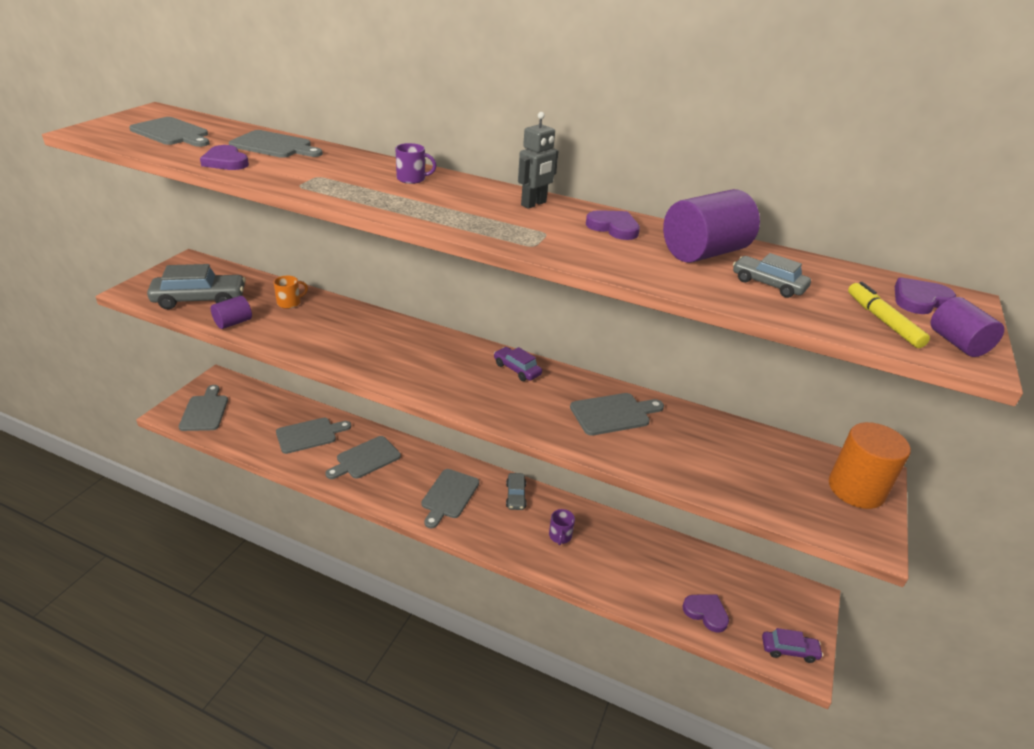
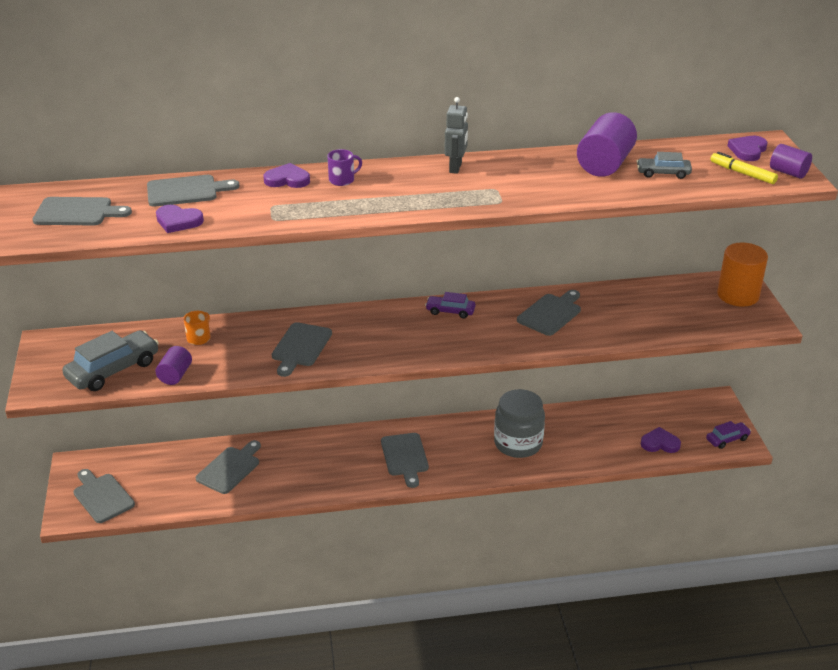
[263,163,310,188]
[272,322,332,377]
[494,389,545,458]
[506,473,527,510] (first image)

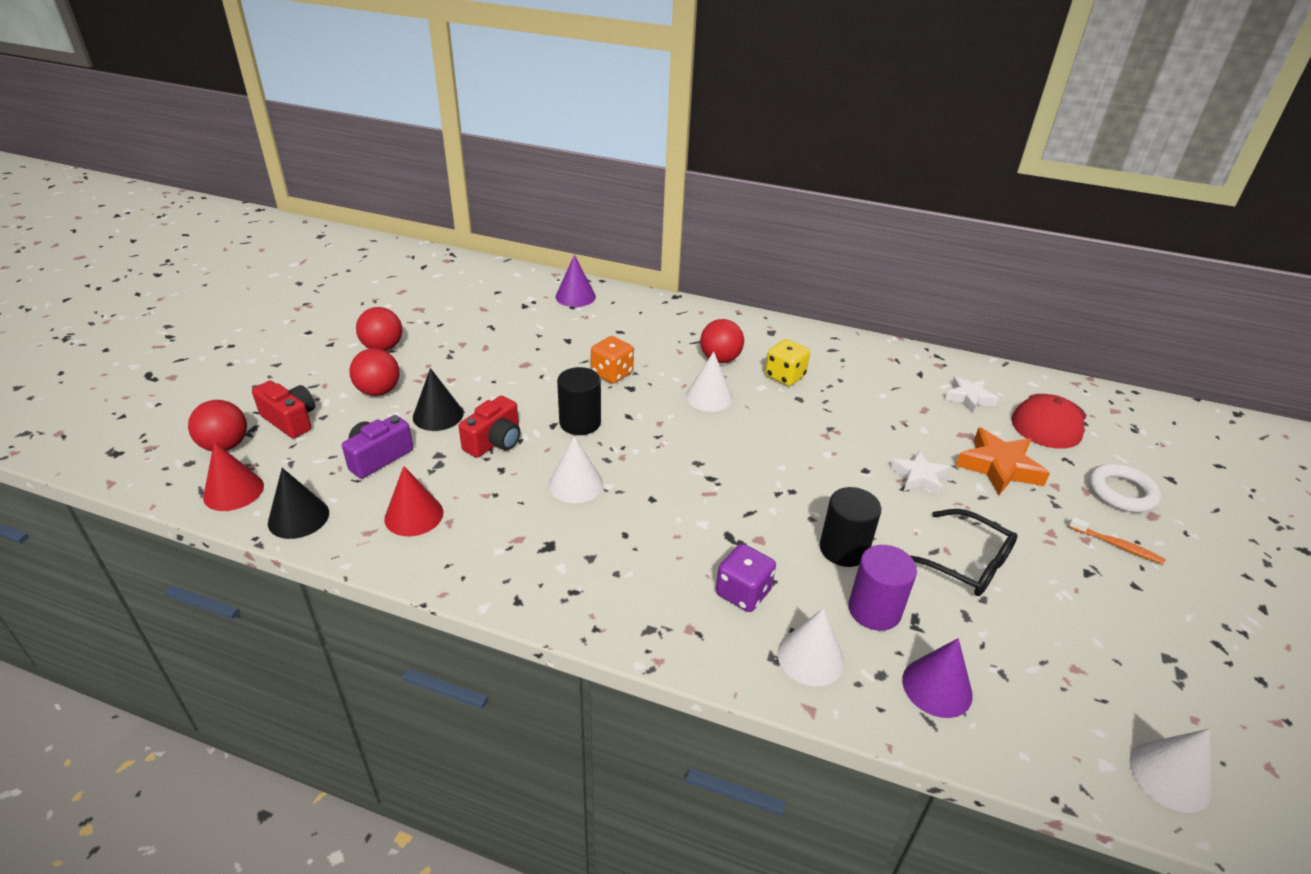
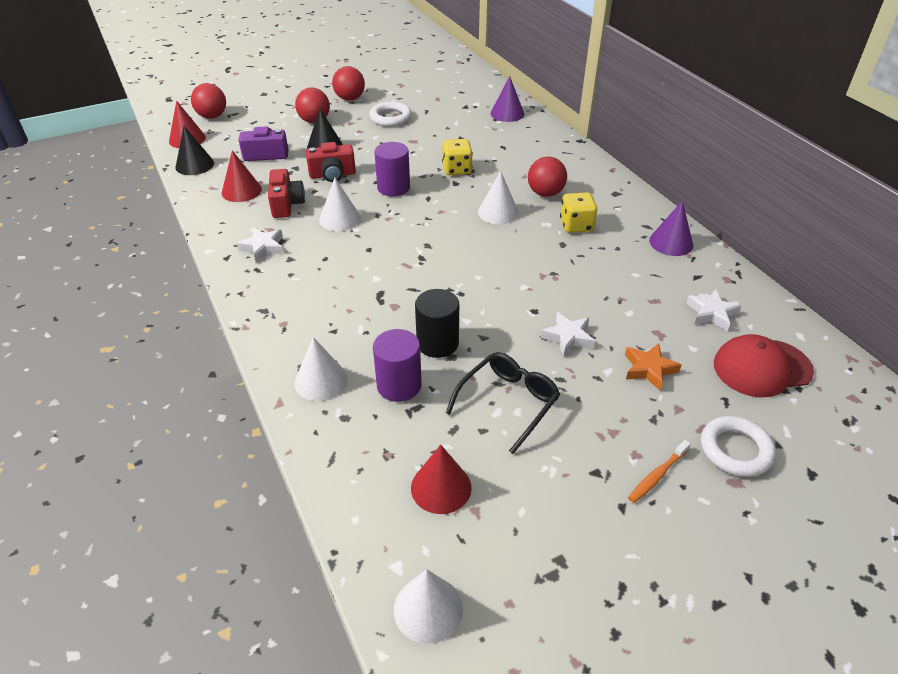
[237,228,284,262]
[268,169,305,218]
[369,101,412,127]
[374,142,410,197]
[411,445,472,514]
[442,139,473,175]
[446,352,560,454]
[625,343,681,391]
[628,440,691,503]
[649,201,693,256]
[716,544,776,612] (first image)

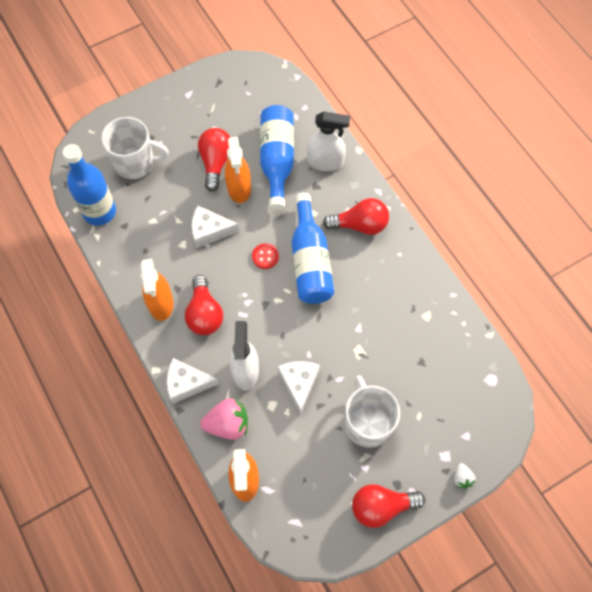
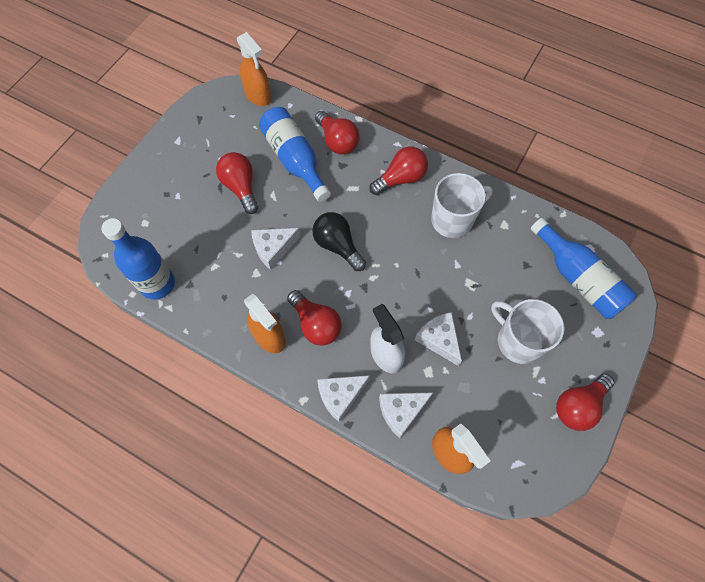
[237,32,271,106]
[312,212,366,271]
[315,111,360,154]
[379,393,433,438]
[431,173,493,238]
[531,218,637,319]
[454,463,476,488] (first image)

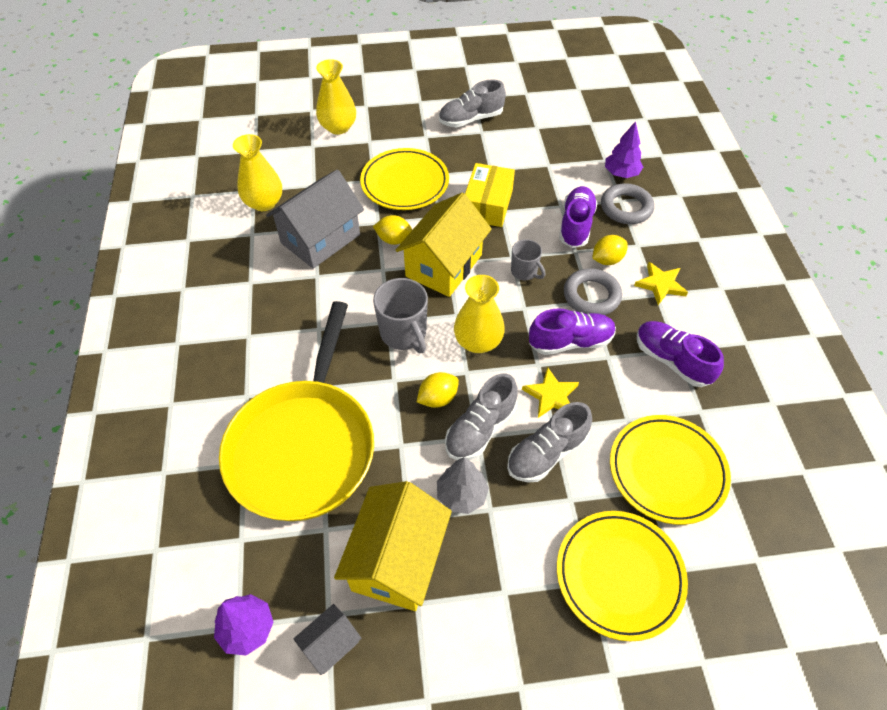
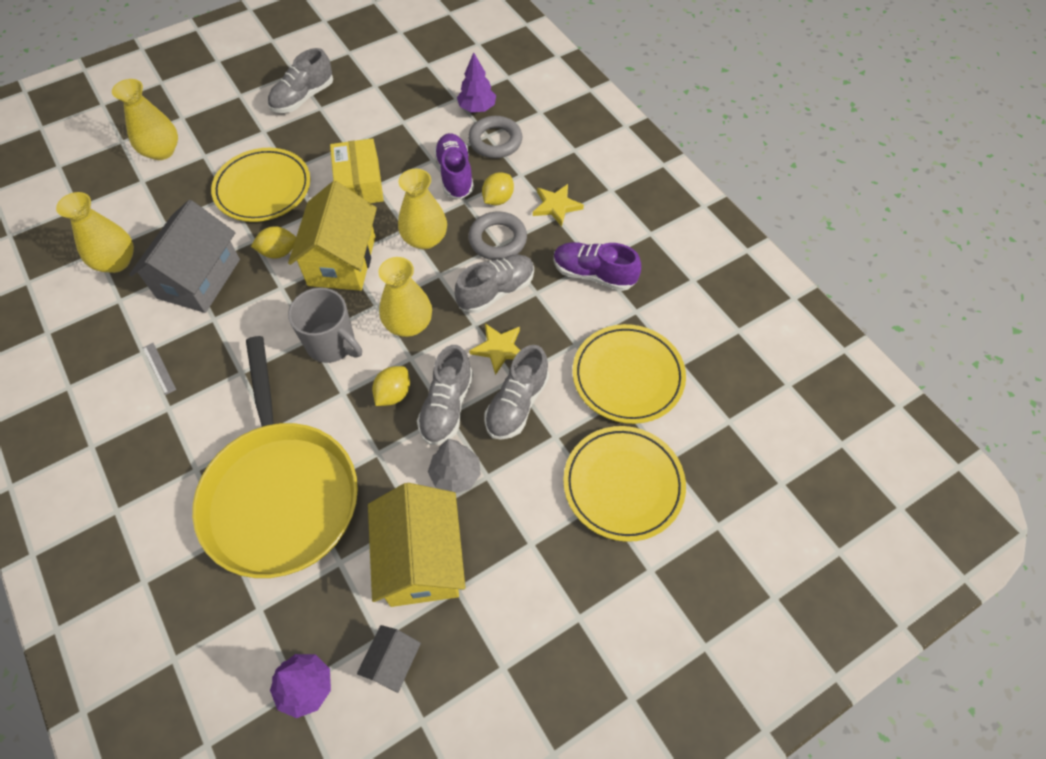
[143,343,176,395]
[398,169,447,250]
[455,254,534,313]

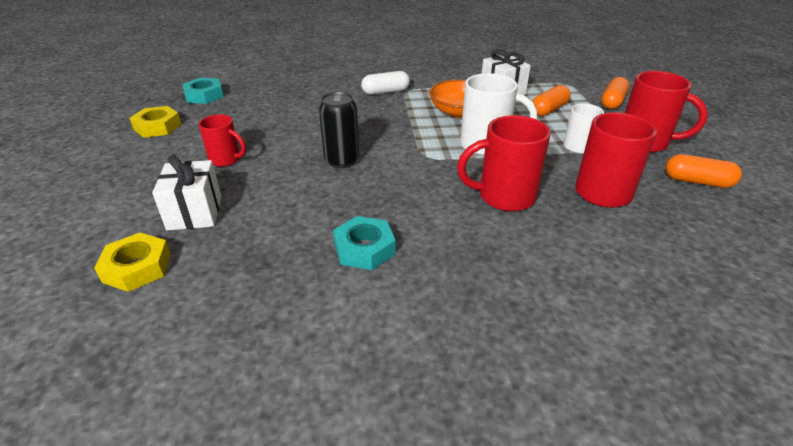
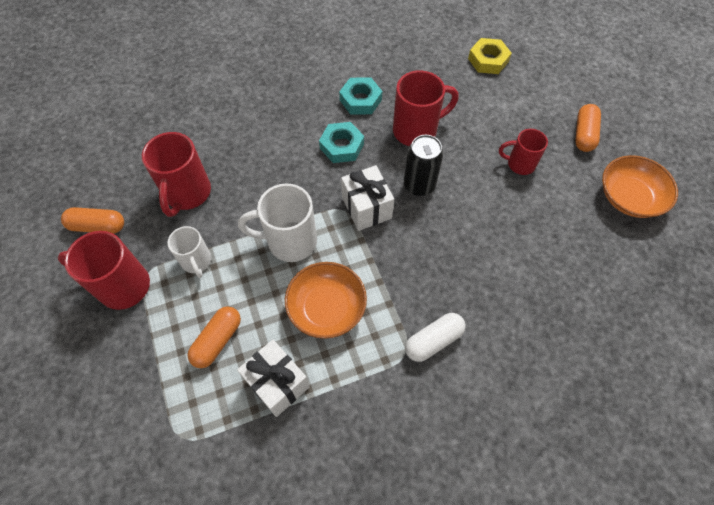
[319,122,364,163]
[341,165,394,231]
[393,70,459,146]
[575,104,601,152]
[602,155,678,218]

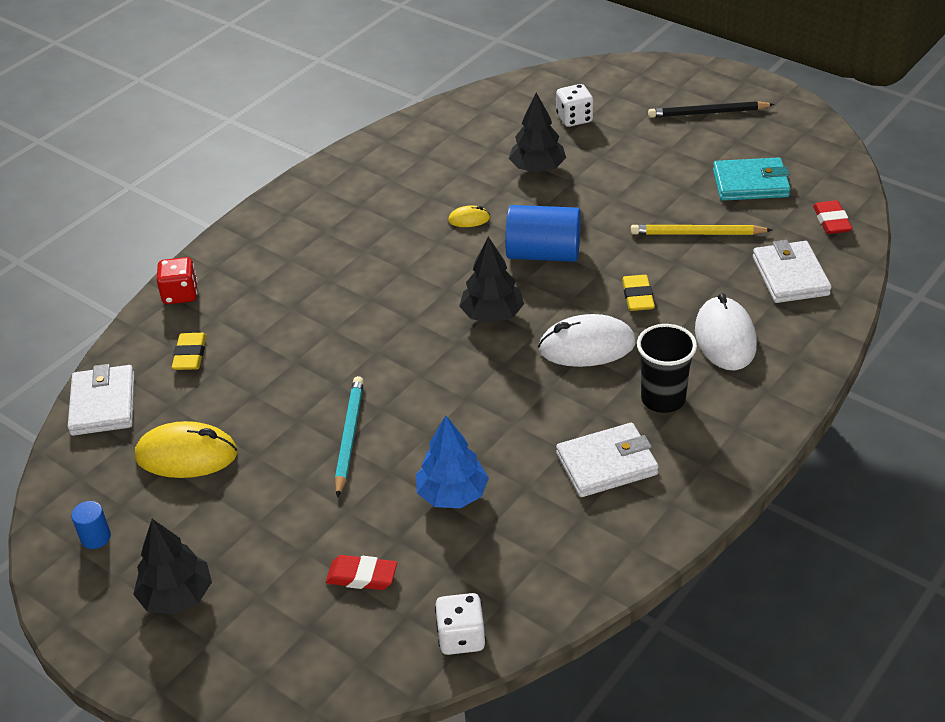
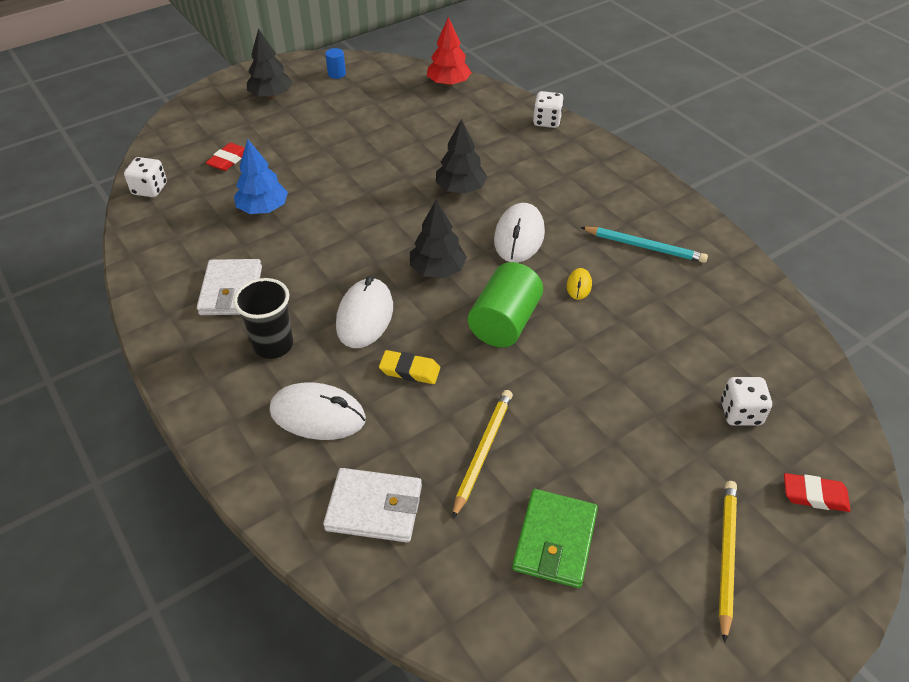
[427,17,472,86]
[436,119,487,193]
[468,262,543,347]
[494,203,545,263]
[512,489,598,588]
[533,91,564,128]
[580,227,708,263]
[719,481,737,643]
[784,473,851,512]
[135,421,238,478] (first image)
[172,333,206,370] (first image)

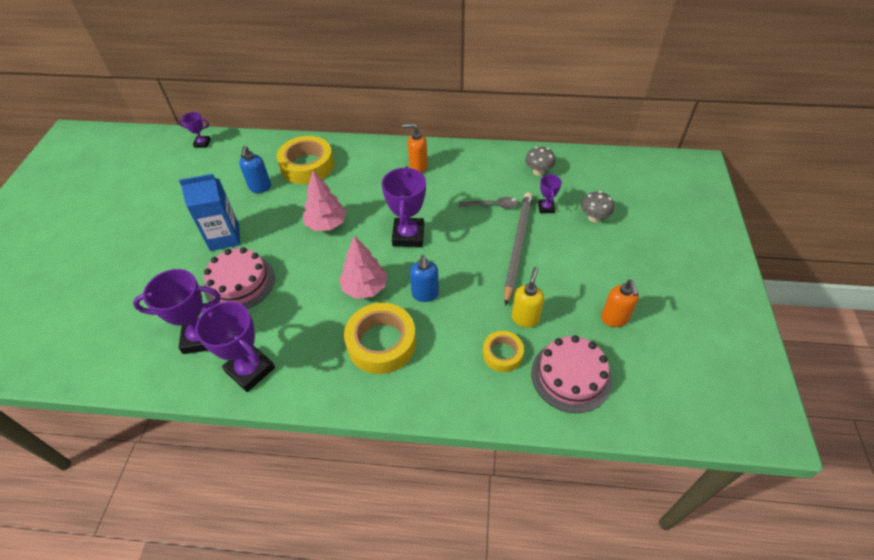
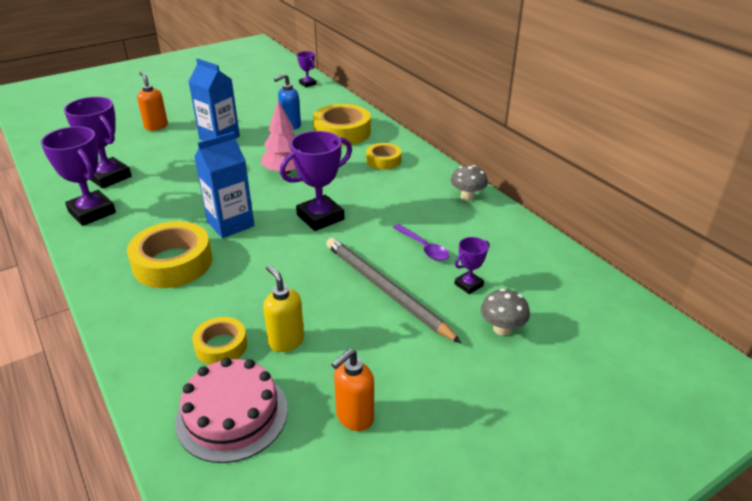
[41,126,116,226]
[137,72,168,131]
[194,132,254,238]
[263,265,304,352]
[326,238,461,343]
[366,143,401,170]
[393,224,450,261]
[450,165,488,201]
[204,247,275,309] (first image)
[410,255,439,302] (first image)

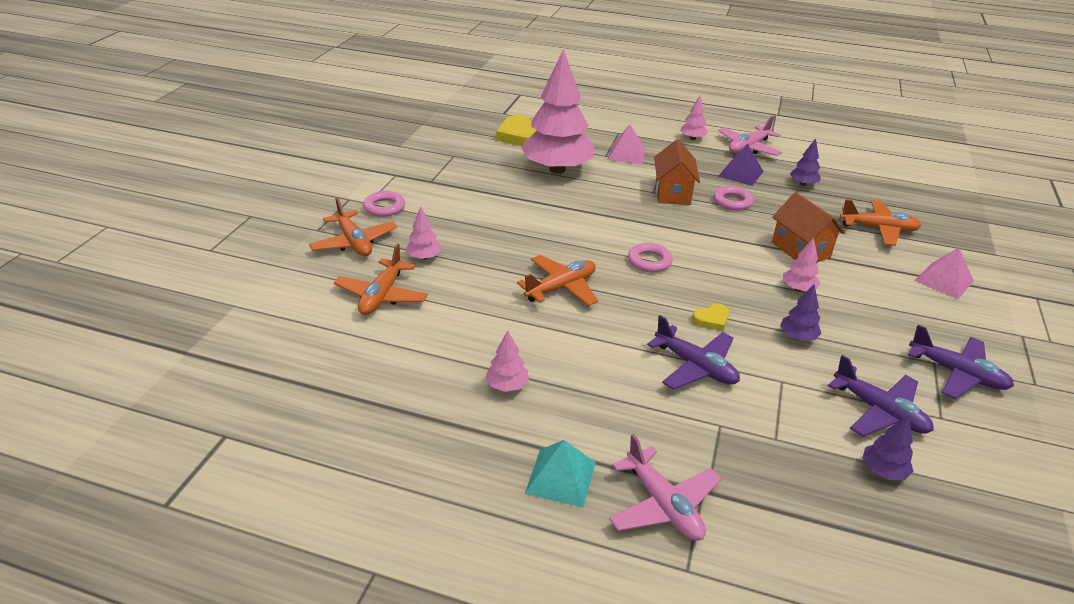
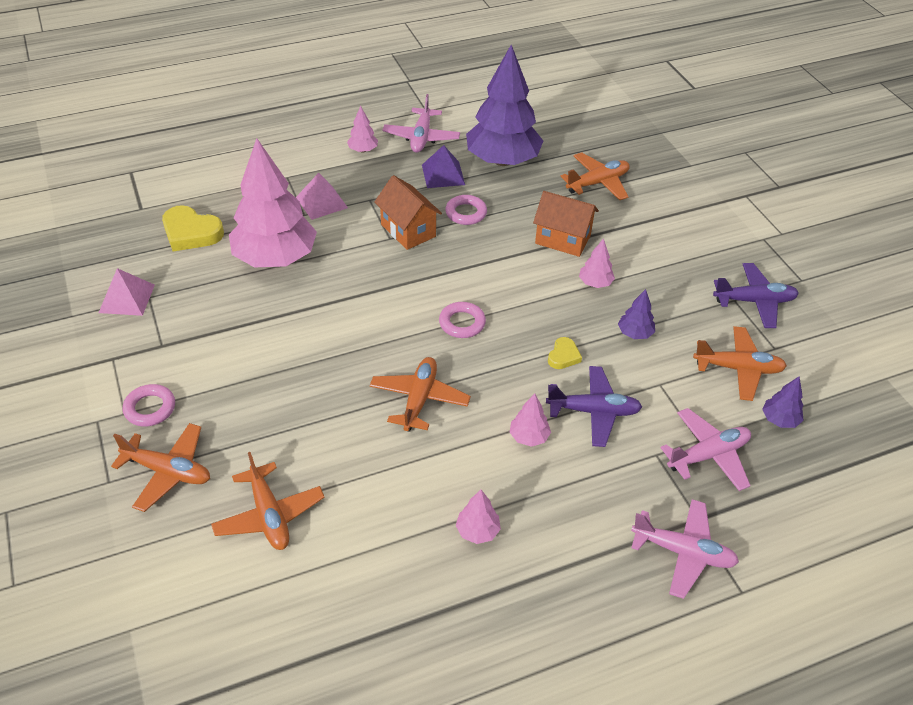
[99,268,155,316]
[466,45,543,166]
[510,394,551,447]
[660,408,751,491]
[693,326,787,401]
[525,440,596,508] (first image)

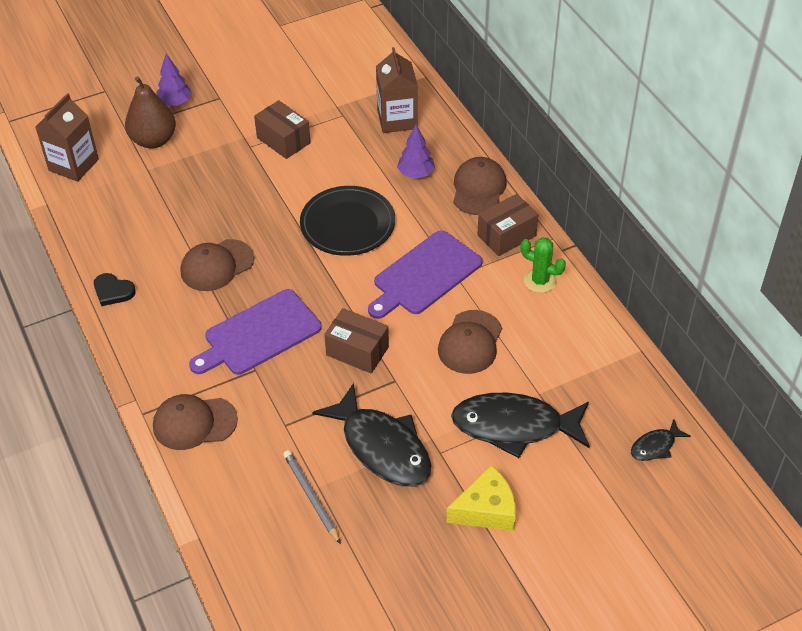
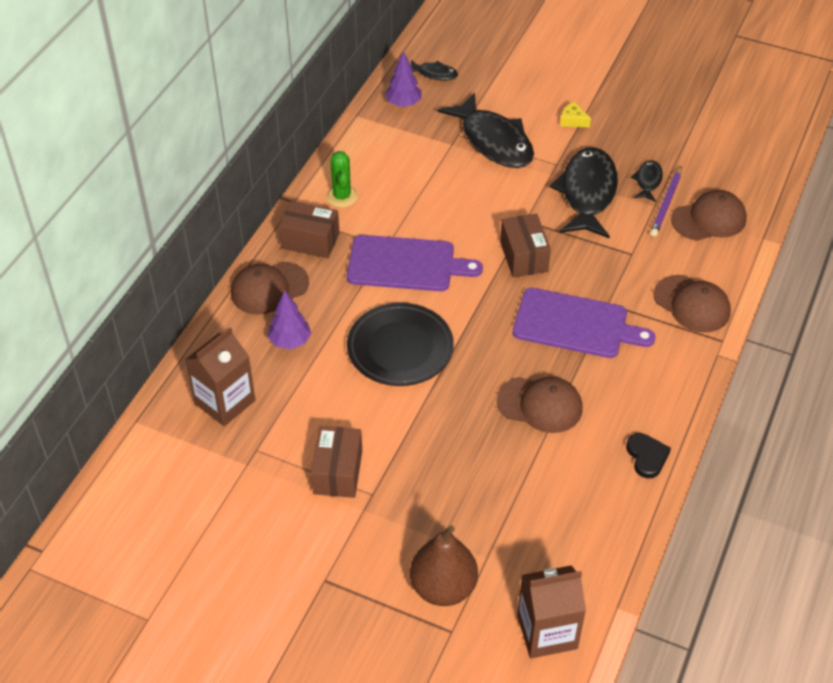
[385,51,422,107]
[560,101,591,128]
[631,161,663,202]
[650,166,682,237]
[671,190,747,241]

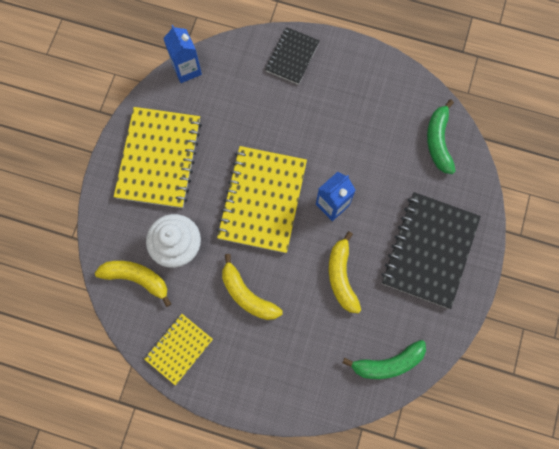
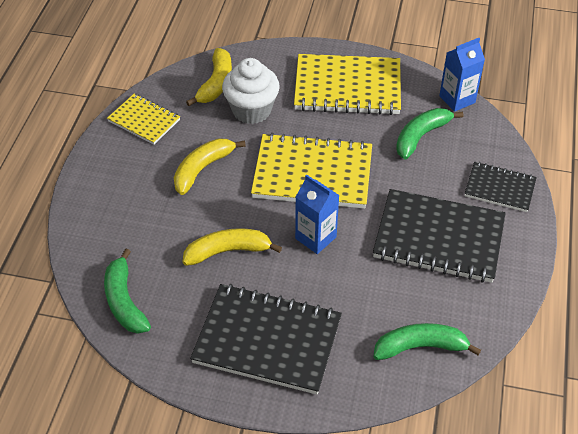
[373,189,505,283]
[396,108,463,159]

